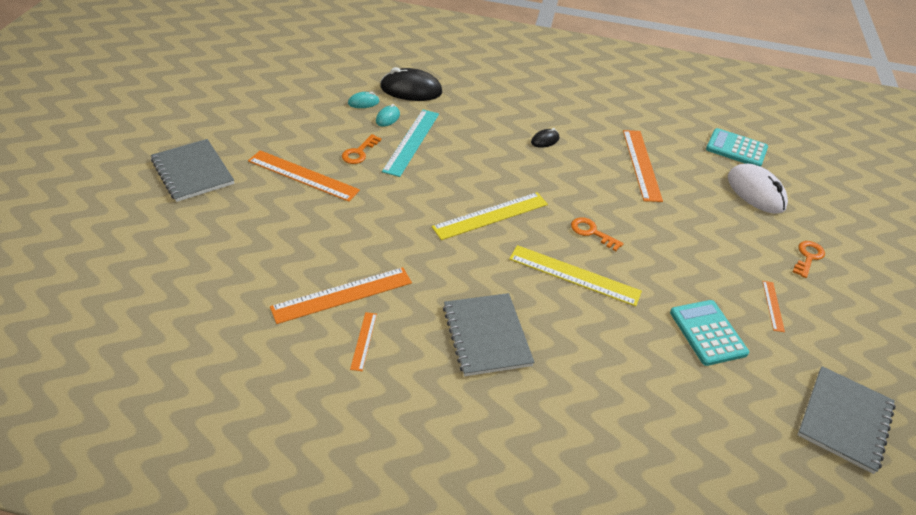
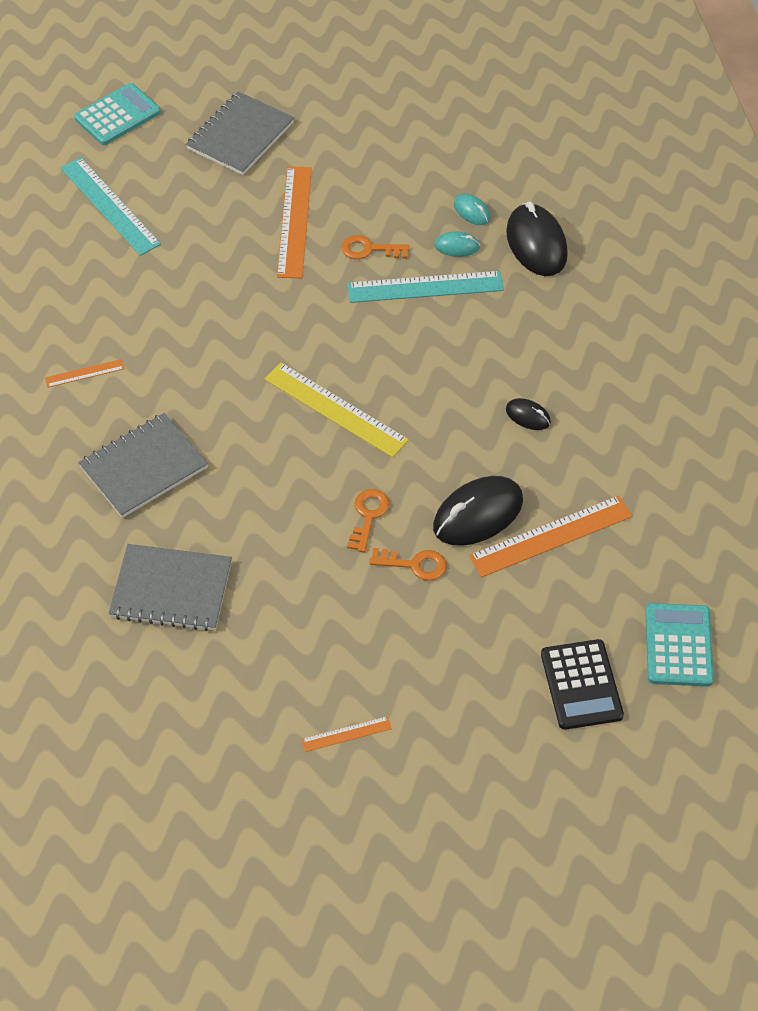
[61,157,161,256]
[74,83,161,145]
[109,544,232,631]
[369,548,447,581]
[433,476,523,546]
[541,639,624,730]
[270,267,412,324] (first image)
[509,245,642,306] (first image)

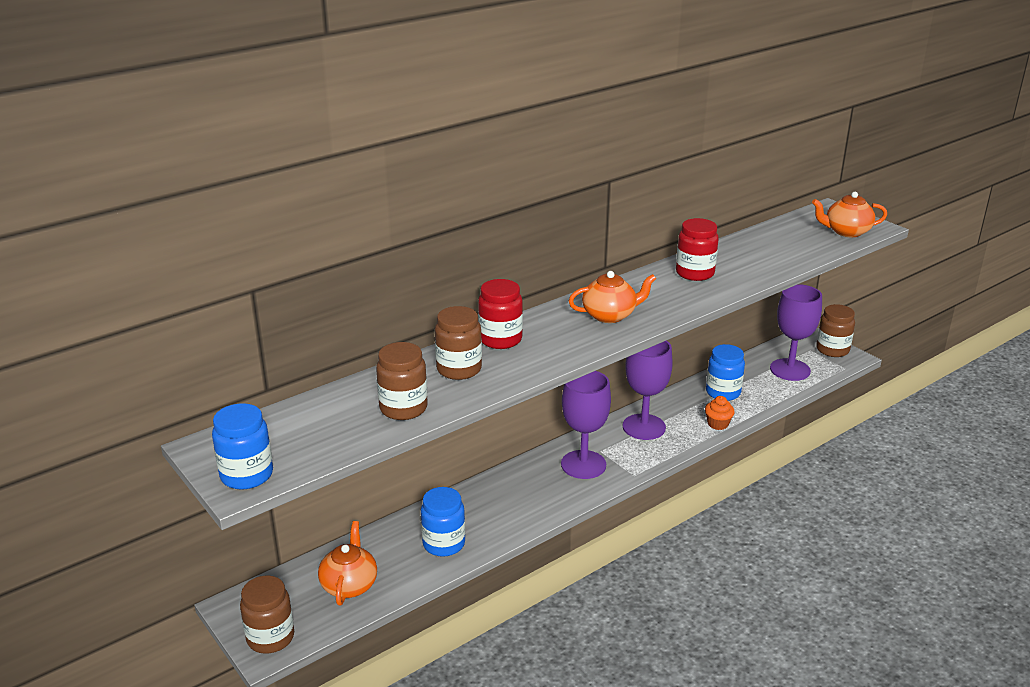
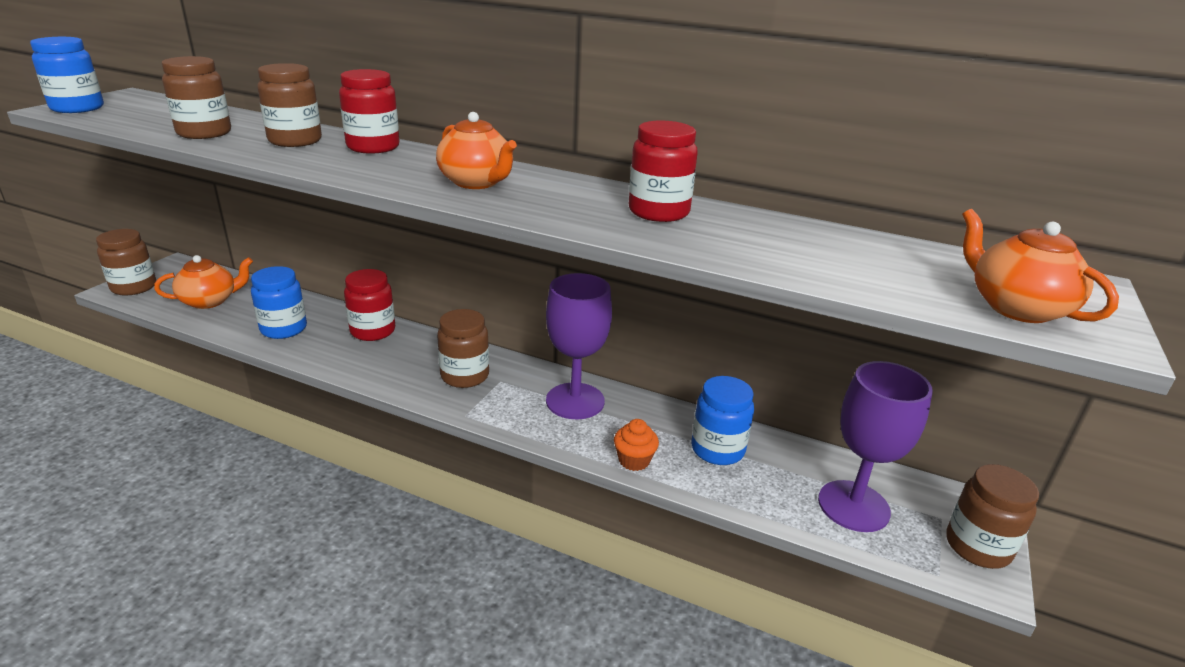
[344,269,395,341]
[437,309,489,388]

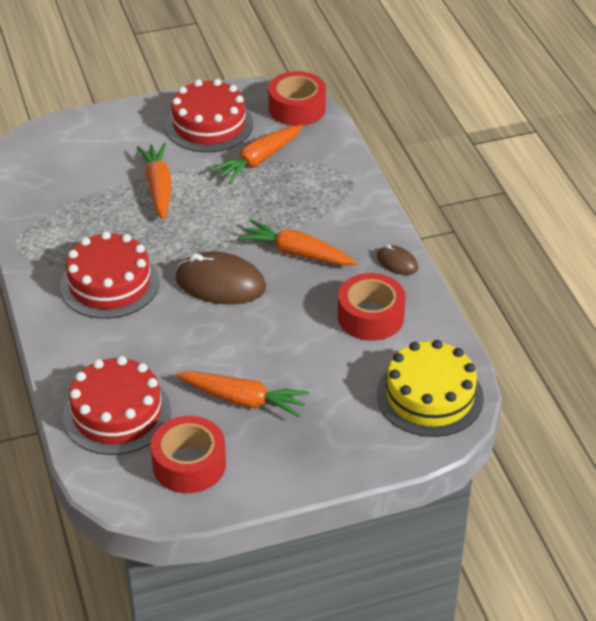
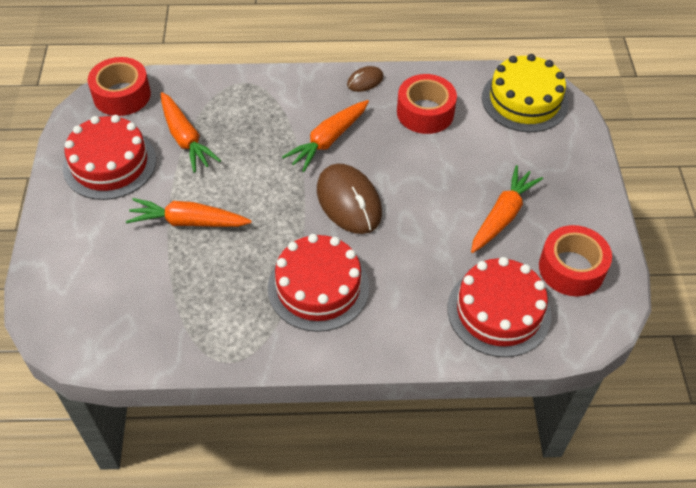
[317,164,382,234]

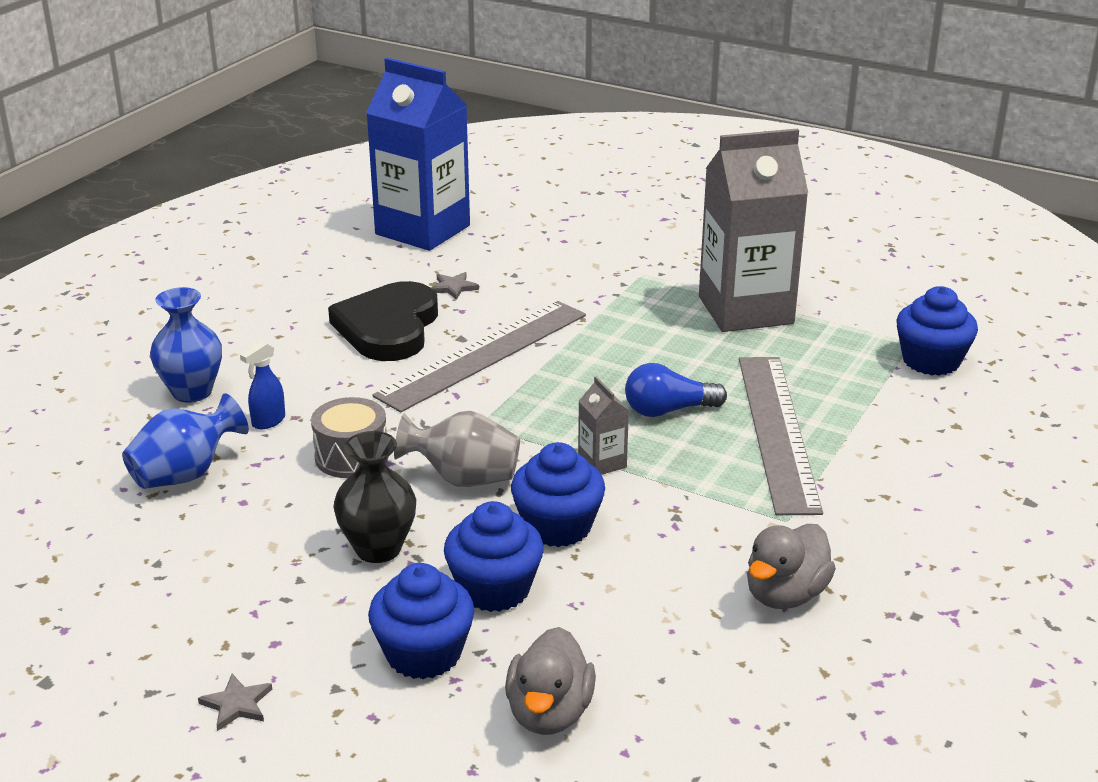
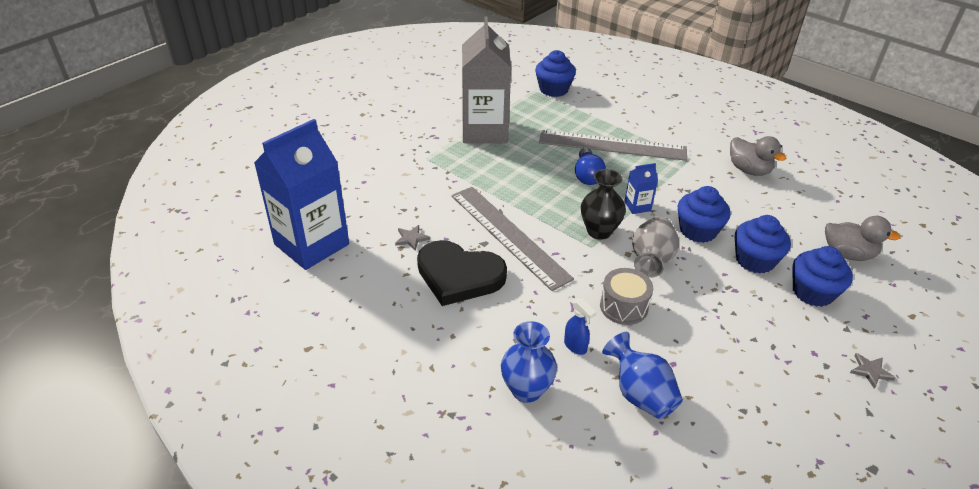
[581,169,626,240]
[624,163,658,214]

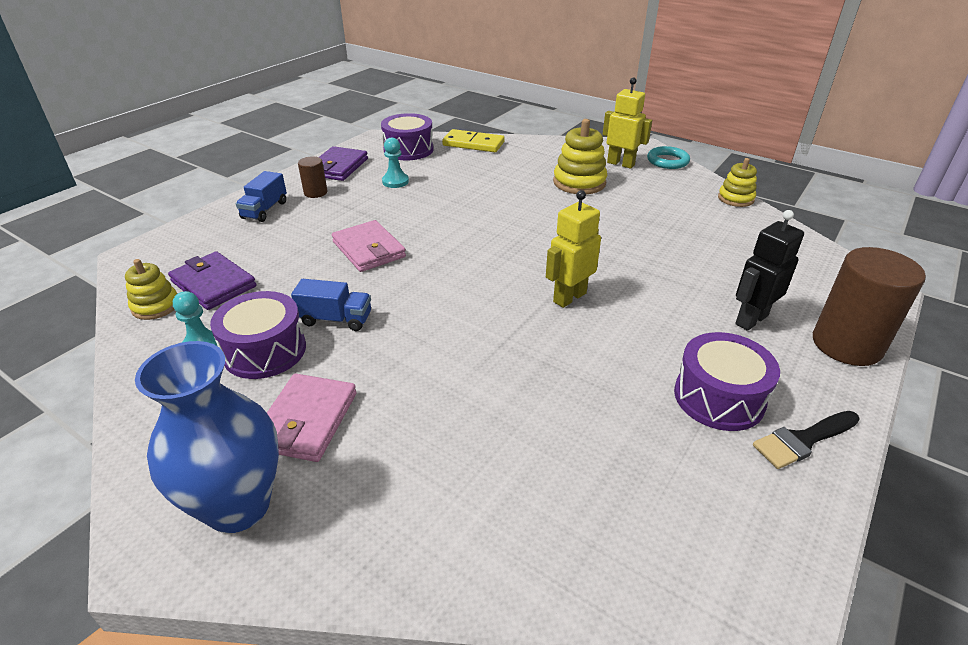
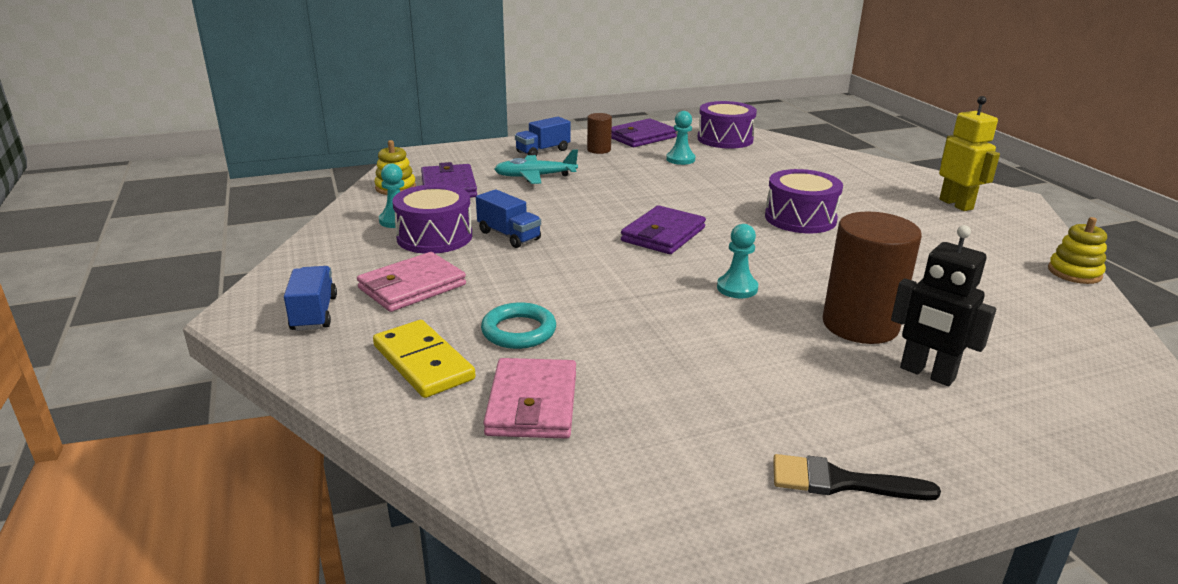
[284,266,337,331]
[373,320,475,398]
[481,303,556,349]
[483,358,576,439]
[494,149,578,184]
[621,205,706,254]
[717,224,758,298]
[765,169,843,233]
[822,212,922,344]
[891,225,996,386]
[553,119,607,194] (first image)

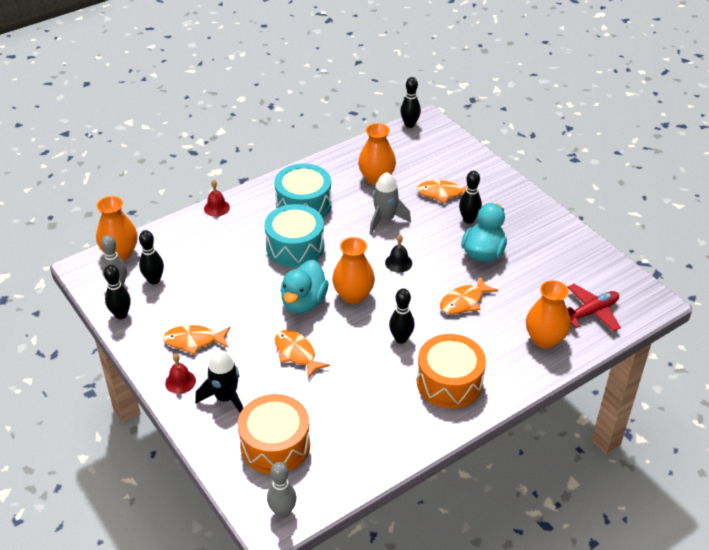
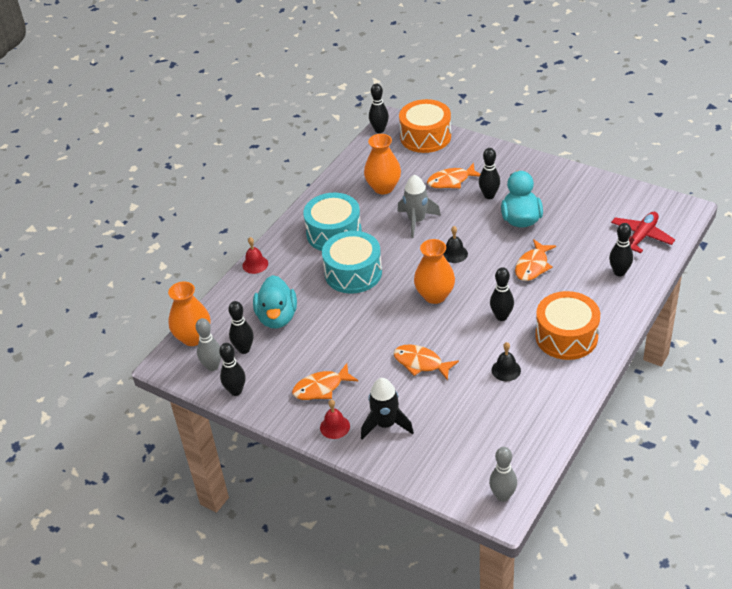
[253,275,297,328]
[399,99,451,153]
[491,342,521,381]
[609,223,633,276]

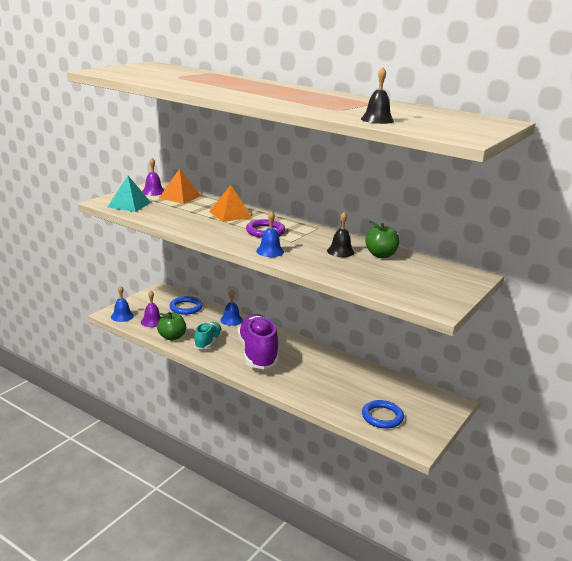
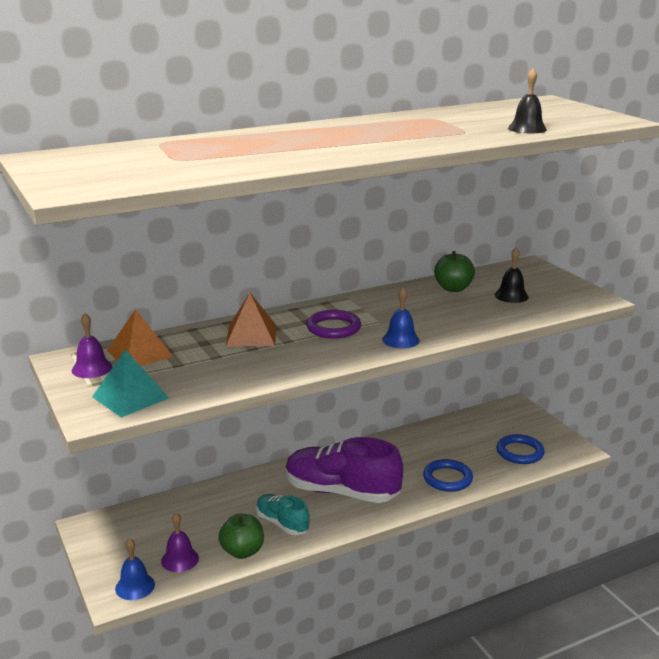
[423,459,473,492]
[495,248,529,303]
[220,290,243,326] (first image)

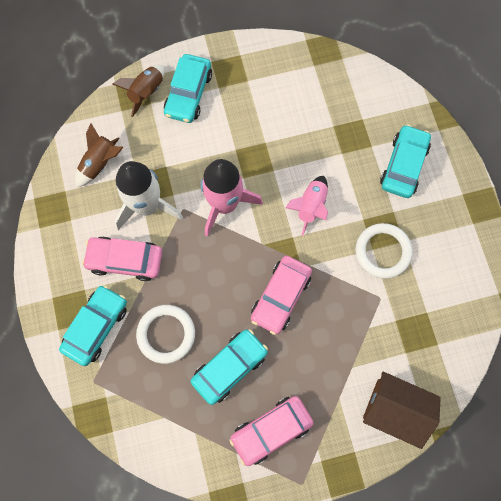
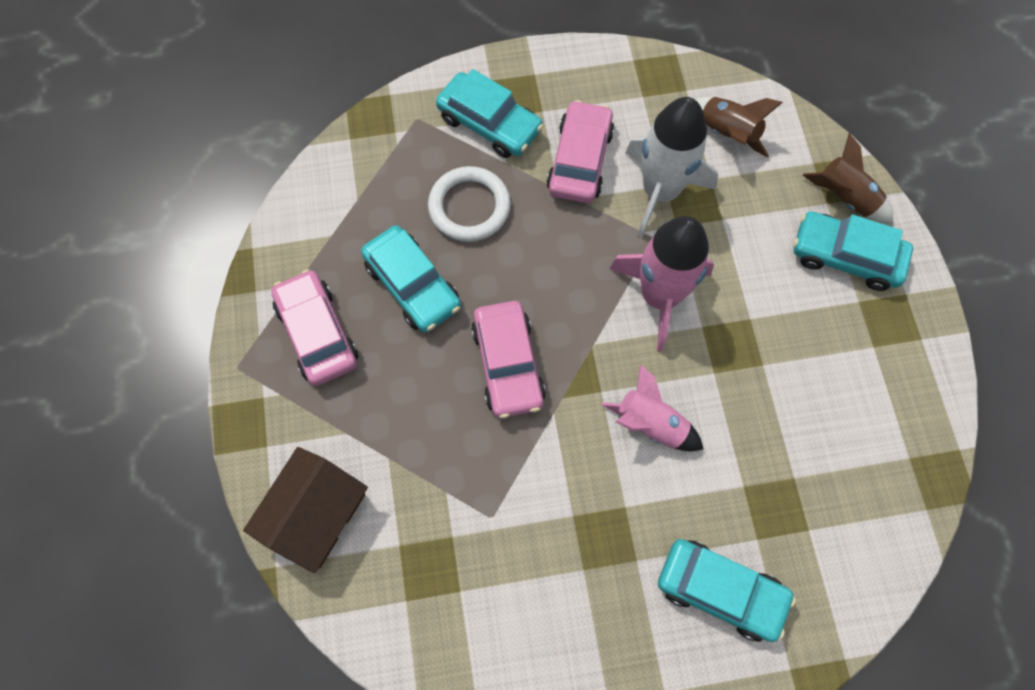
[471,301,546,418]
[355,223,413,279] (first image)

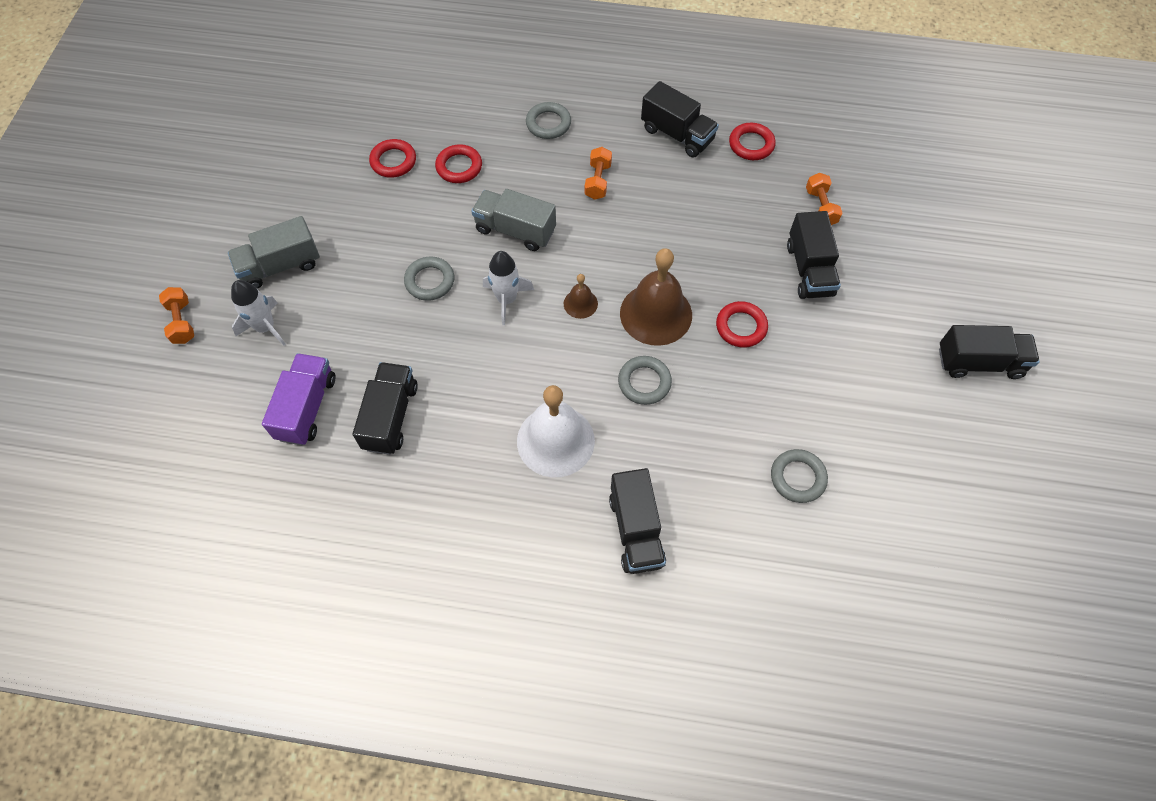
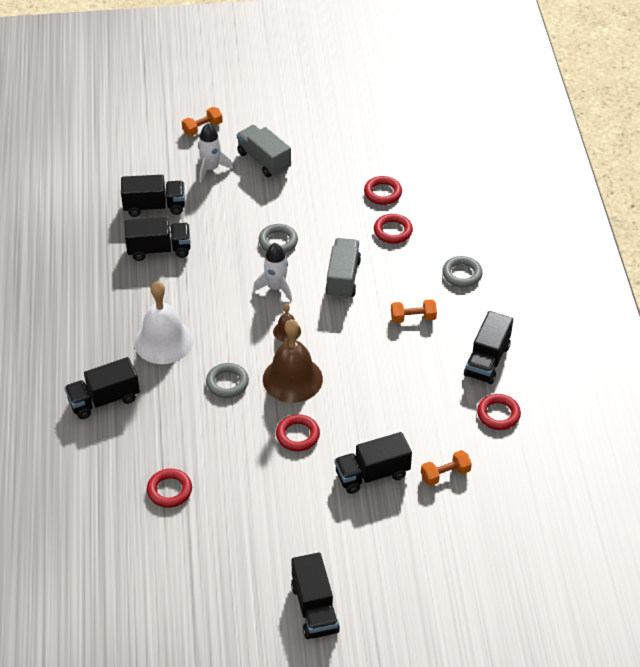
[121,175,185,217]
[147,469,192,508]

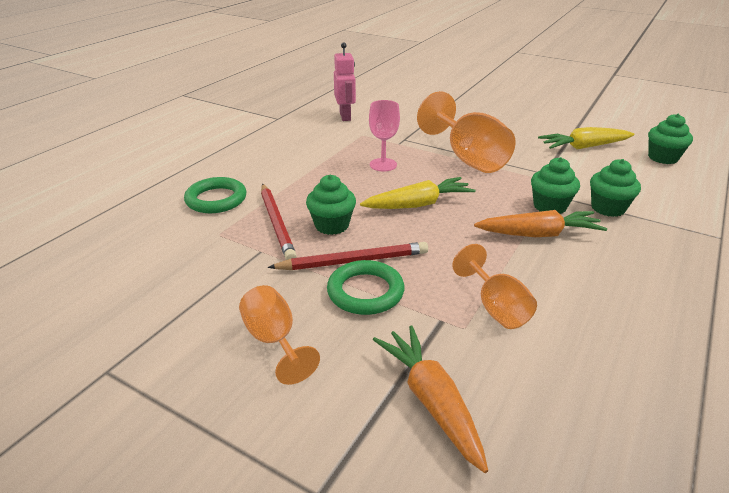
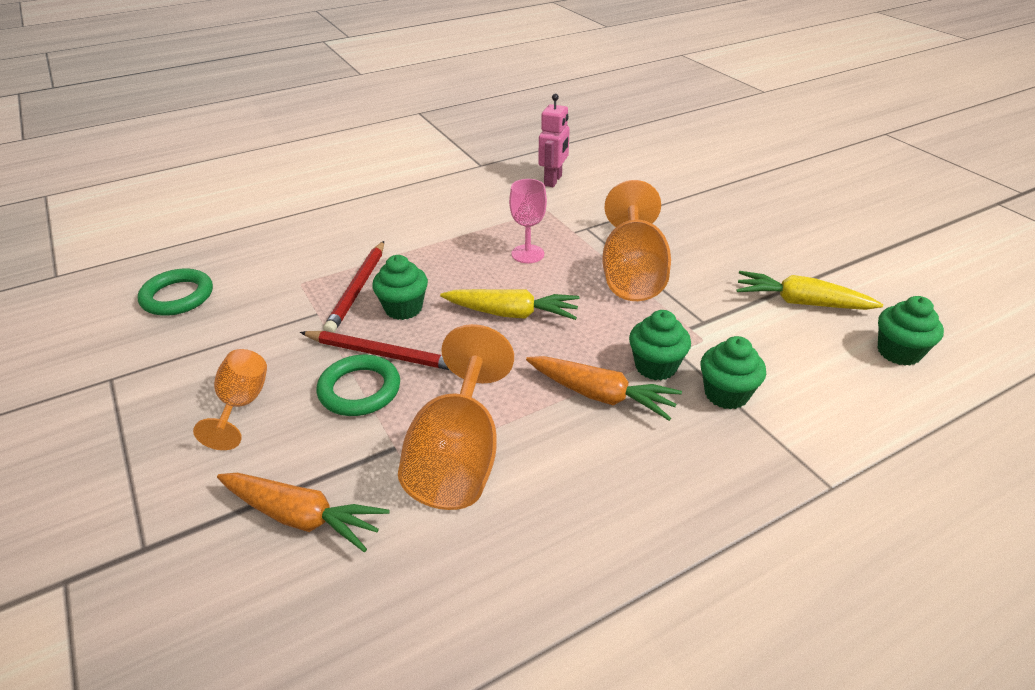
[138,268,213,316]
[217,473,390,552]
[398,324,514,510]

